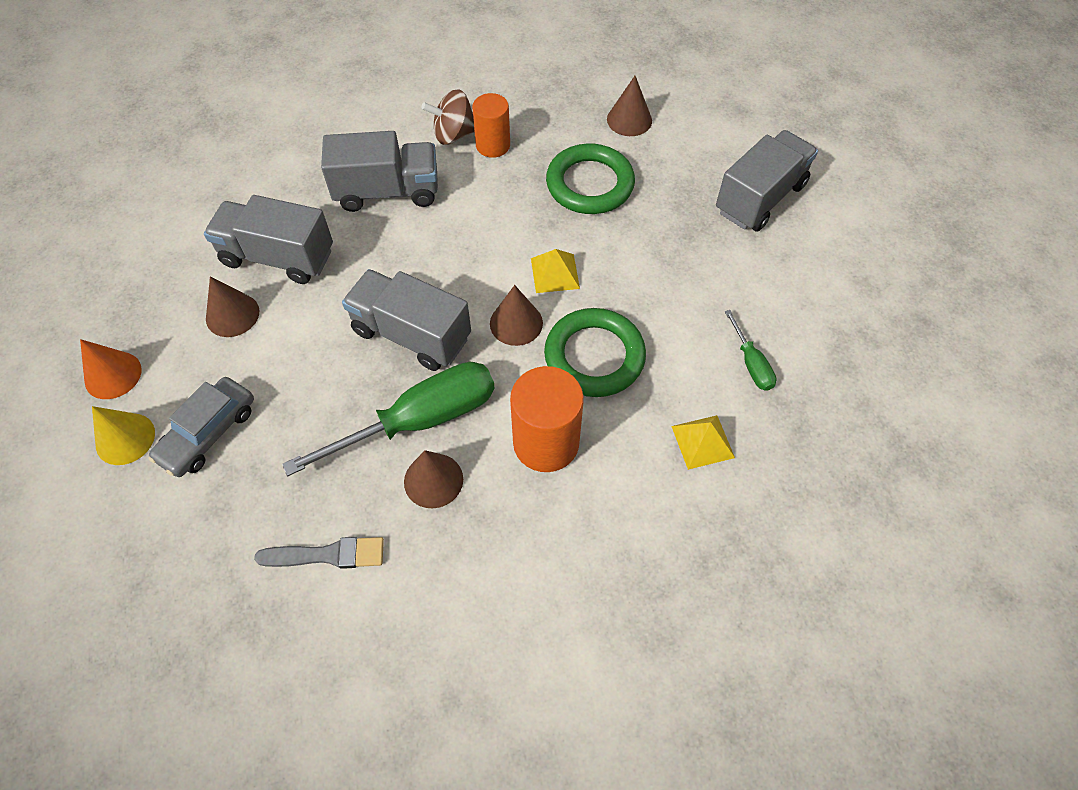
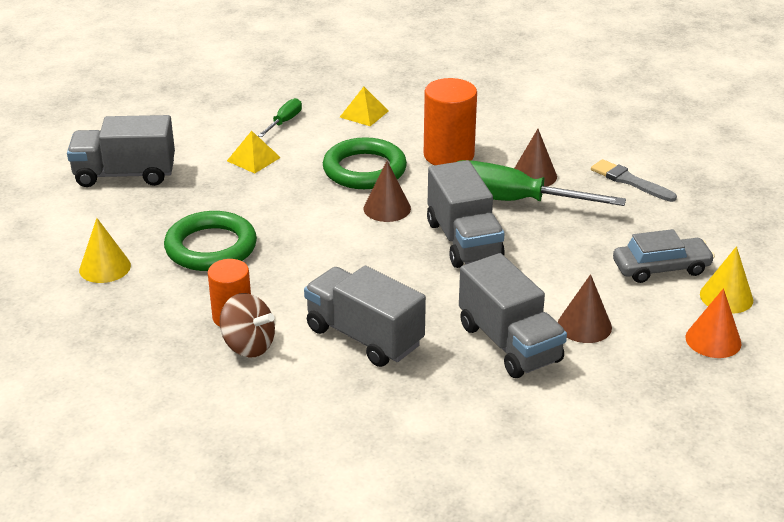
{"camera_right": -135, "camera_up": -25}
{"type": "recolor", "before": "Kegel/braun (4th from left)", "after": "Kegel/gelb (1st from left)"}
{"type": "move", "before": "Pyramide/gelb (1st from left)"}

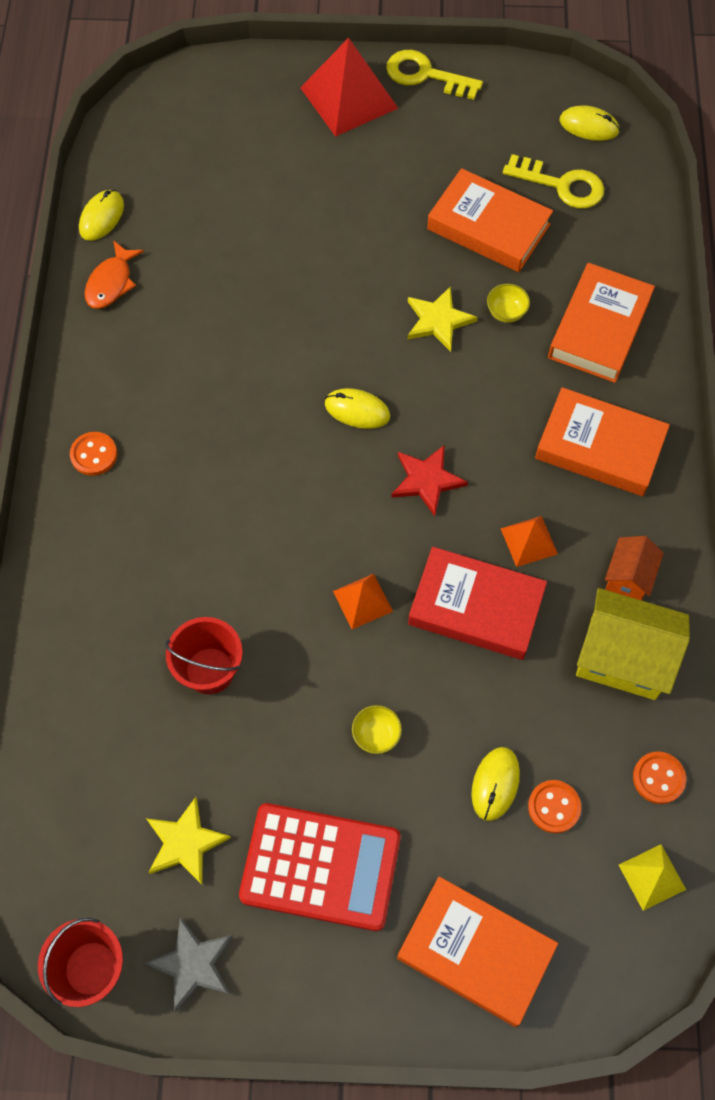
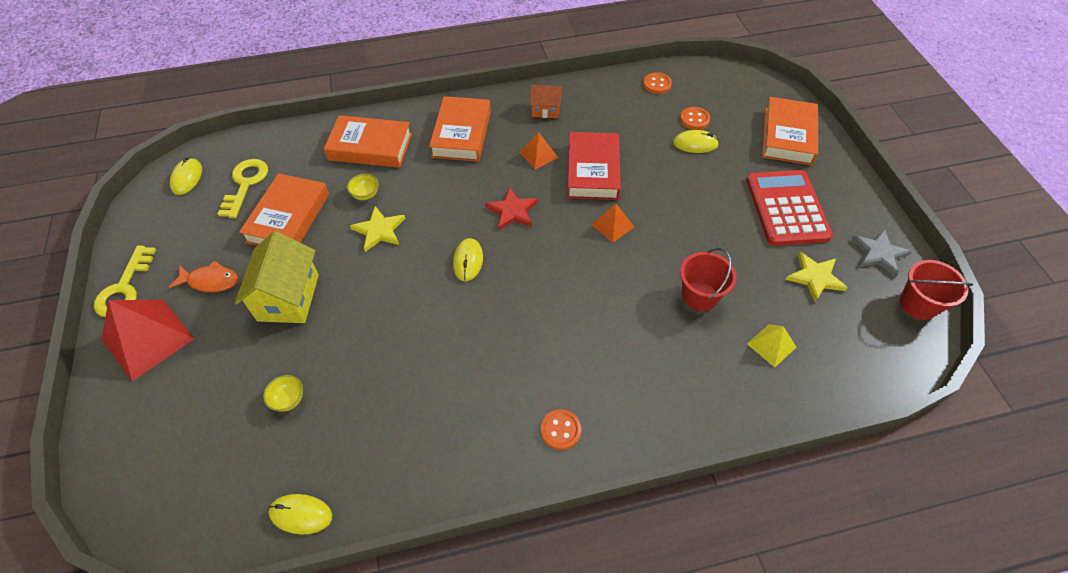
{"camera_right": -105, "camera_up": -10}
{"type": "move", "before": "Fisch/orange"}
{"type": "move", "before": "Haus/gelb"}
{"type": "move", "before": "Schüssel/gelb (1st from left)"}
{"type": "move", "before": "Pyramide/gelb"}

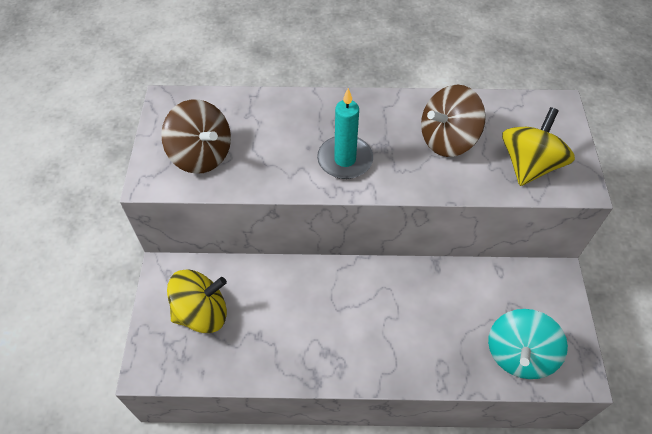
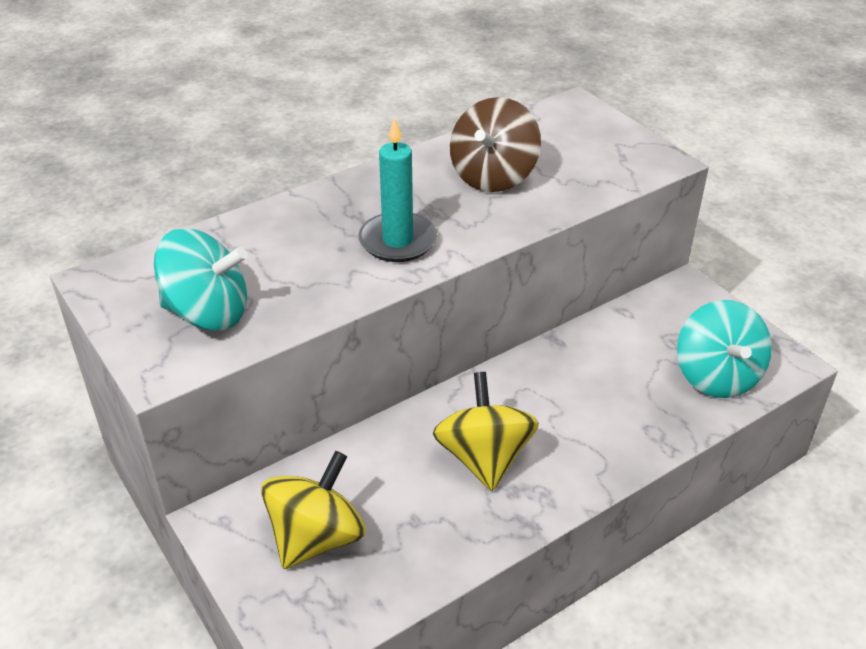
{"camera_right": -35, "camera_up": -15}
{"type": "recolor", "before": "Kreisel/braun (1st from left)", "after": "Kreisel/türkis (1st from left)"}
{"type": "move", "before": "Kreisel/gelb (2nd from left)"}

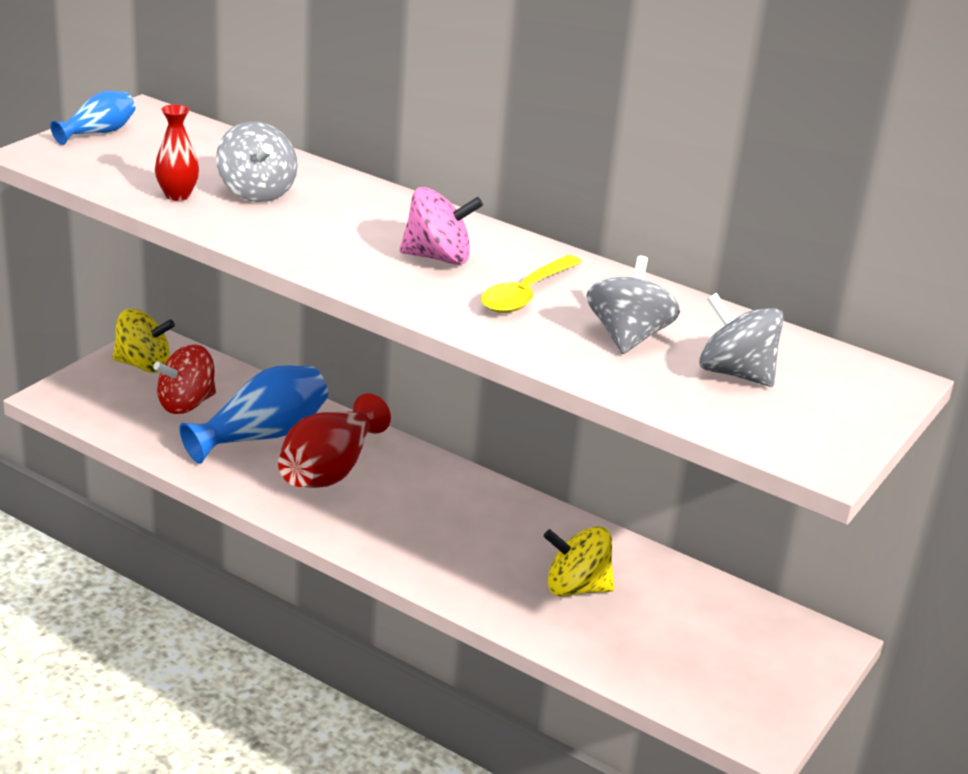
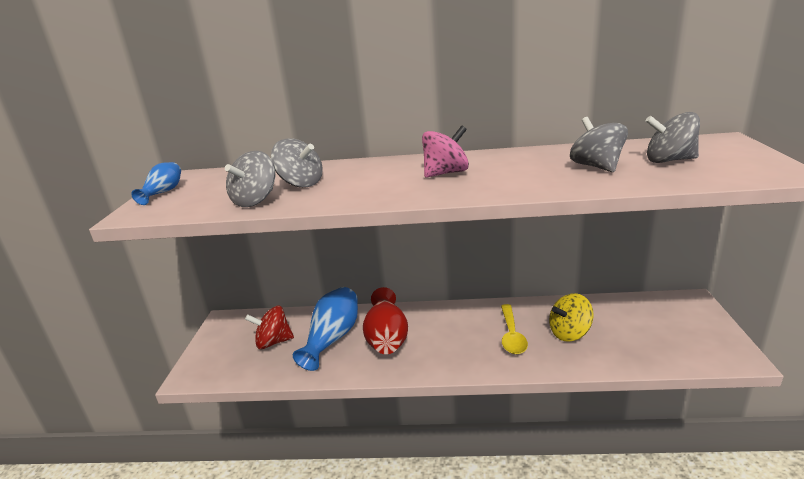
{"camera_right": -25, "camera_up": -5}
{"type": "replace", "before": "Vase/rot (1st from left)", "after": "Kreisel/grau (1st from left)"}
{"type": "rotate", "before": "Kreisel/rot", "turn": 60}
{"type": "move", "before": "Löffel/gelb"}
{"type": "delete", "before": "Kreisel/gelb (1st from left)"}

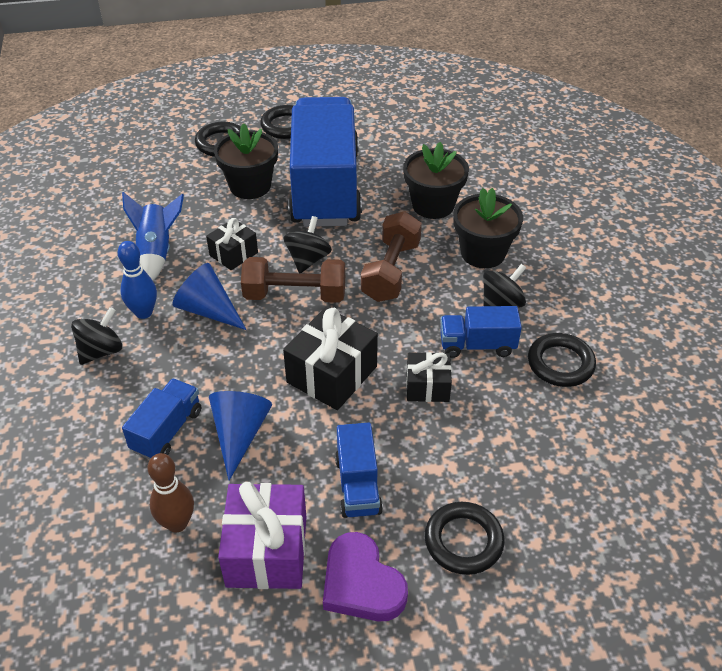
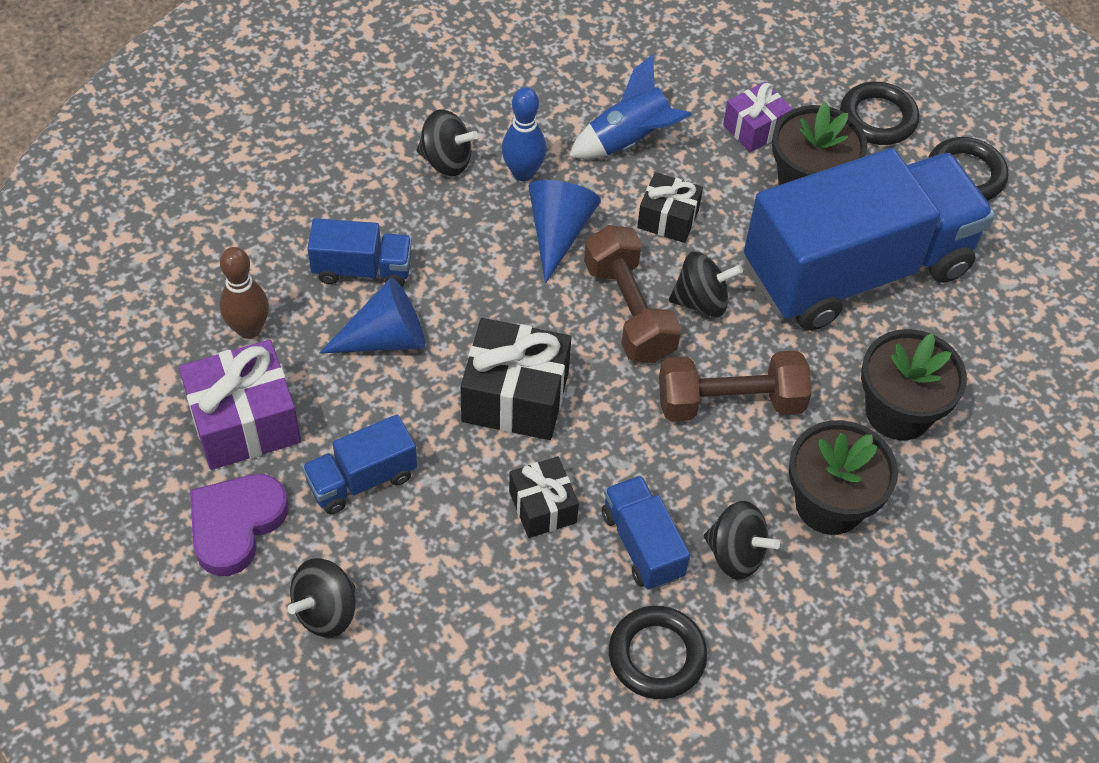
{"camera_right": 65, "camera_up": 10}
{"type": "replace", "before": "Ring/schwarz (3rd from left)", "after": "Kreisel/schwarz (1st from left)"}
{"type": "insert", "after": "Geschenk/lila (2nd from left)"}

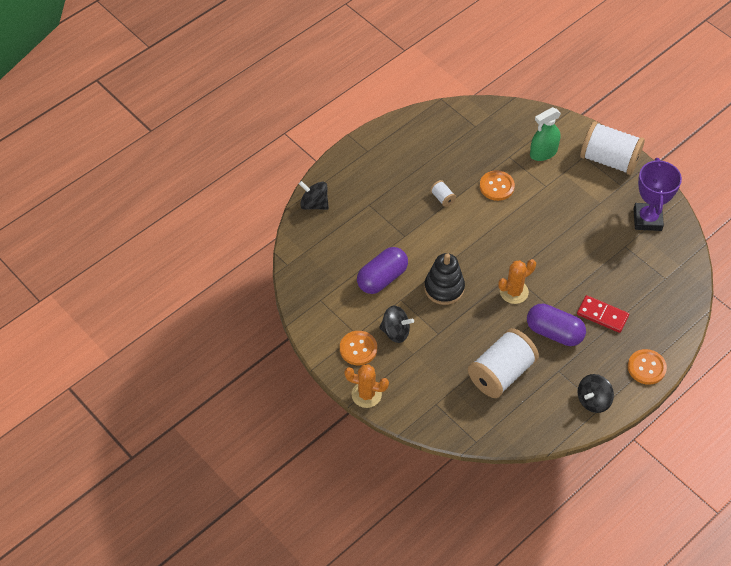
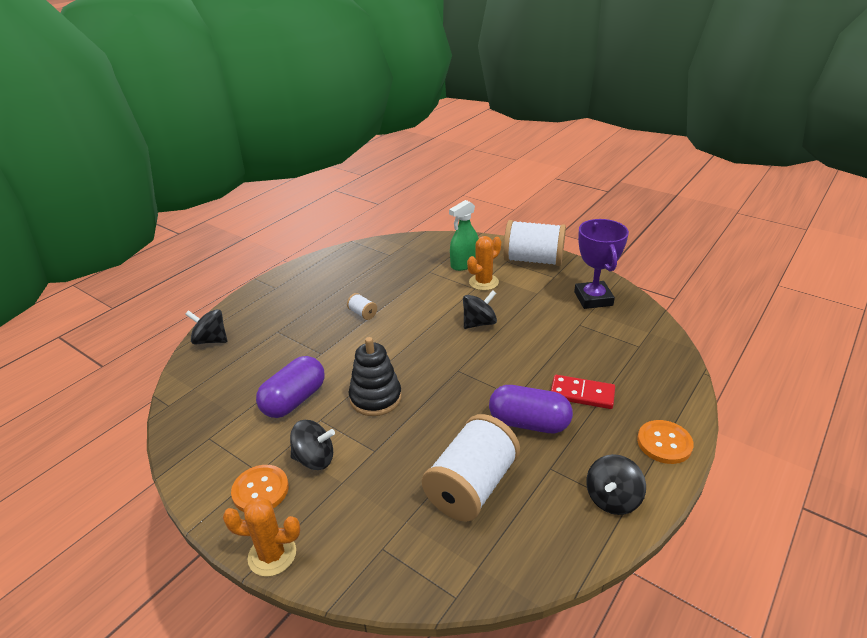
{"camera_right": -10, "camera_up": -20}
{"type": "insert", "after": "Kreisel/schwarz (3rd from left)"}
{"type": "move", "before": "Kaktus/orange (2nd from left)"}
{"type": "delete", "before": "Knopf/orange (2nd from left)"}

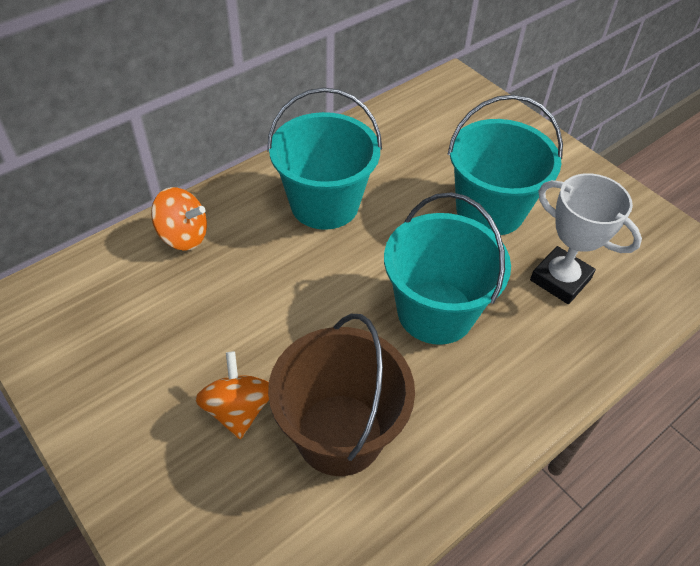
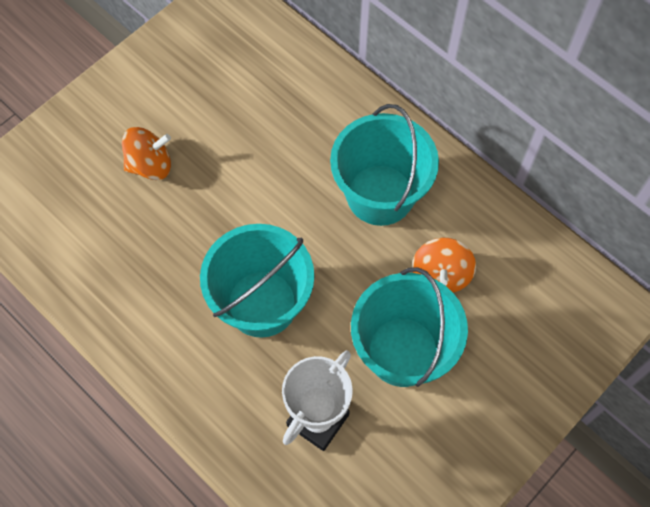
{"camera_right": 85, "camera_up": 15}
{"type": "move", "before": "Kreisel/orange (1st from left in the first image)", "after": "Kreisel/orange (2nd from left)"}
{"type": "delete", "before": "Eimer/braun"}

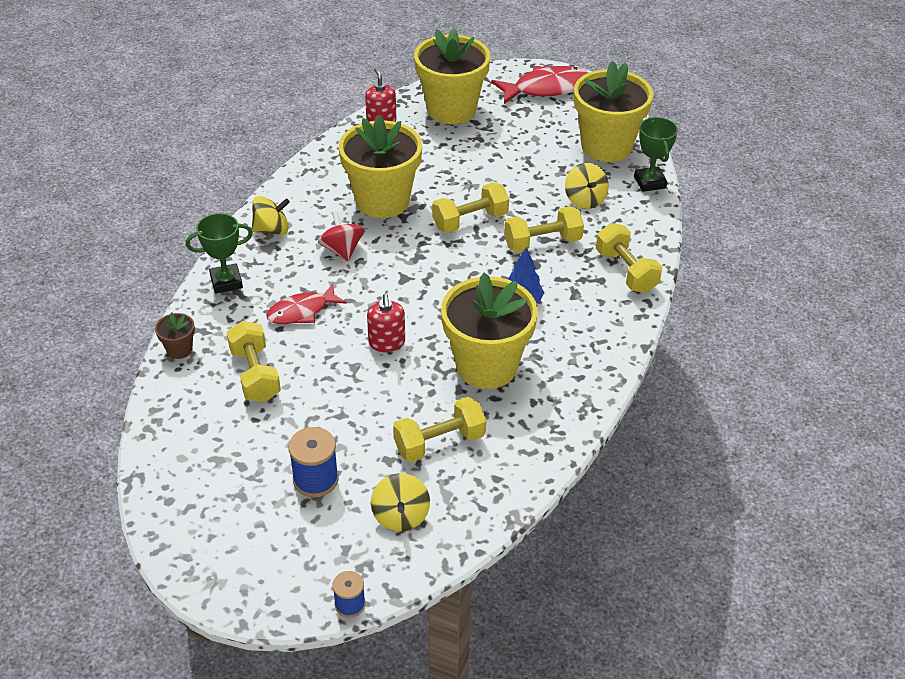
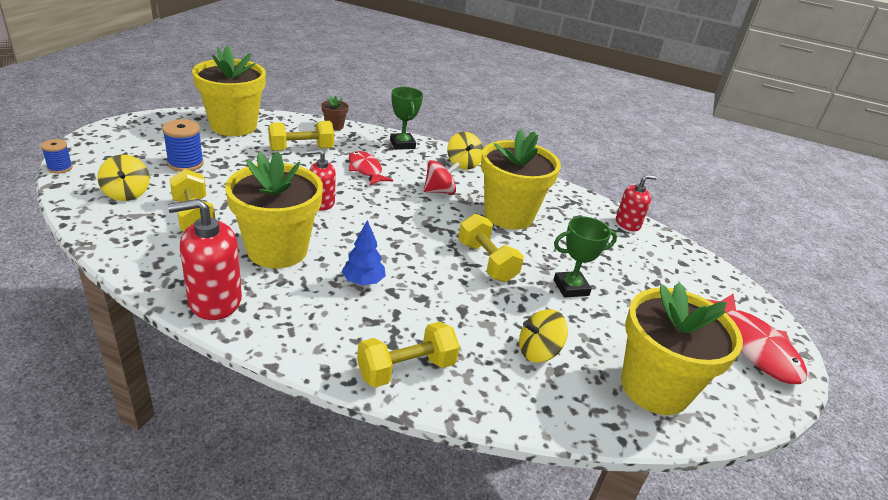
{"camera_right": 85, "camera_up": -10}
{"type": "rotate", "before": "Kreisel/gelb (2nd from left in the first image)", "turn": -105}
{"type": "insert", "after": "Seifenspender/rot (1st from left)"}
{"type": "move", "before": "Blumentopf/gelb (2nd from left in the first image)", "after": "Blumentopf/gelb (1st from left)"}
{"type": "move", "before": "Pokal/grün (2nd from left)"}
{"type": "delete", "before": "Hantel/gelb (4th from left)"}

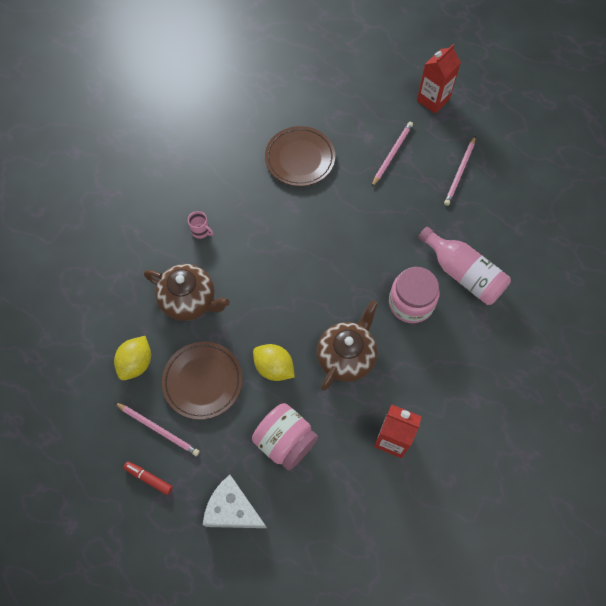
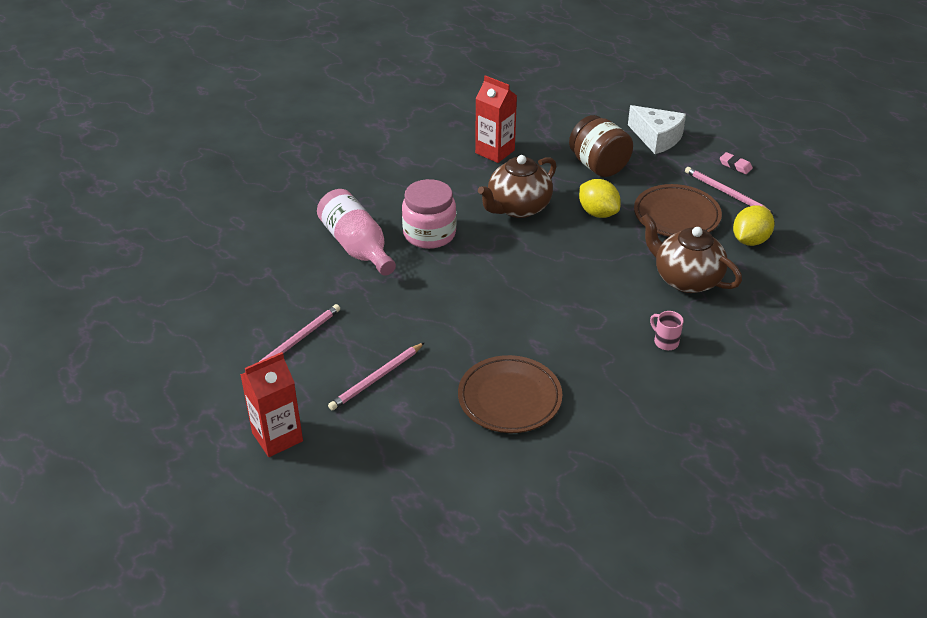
{"camera_right": -165, "camera_up": -25}
{"type": "recolor", "before": "Einmachglas/rosa (1st from left)", "after": "Einmachglas/braun"}
{"type": "replace", "before": "Filzstift/rot", "after": "Radiergummi/rosa"}

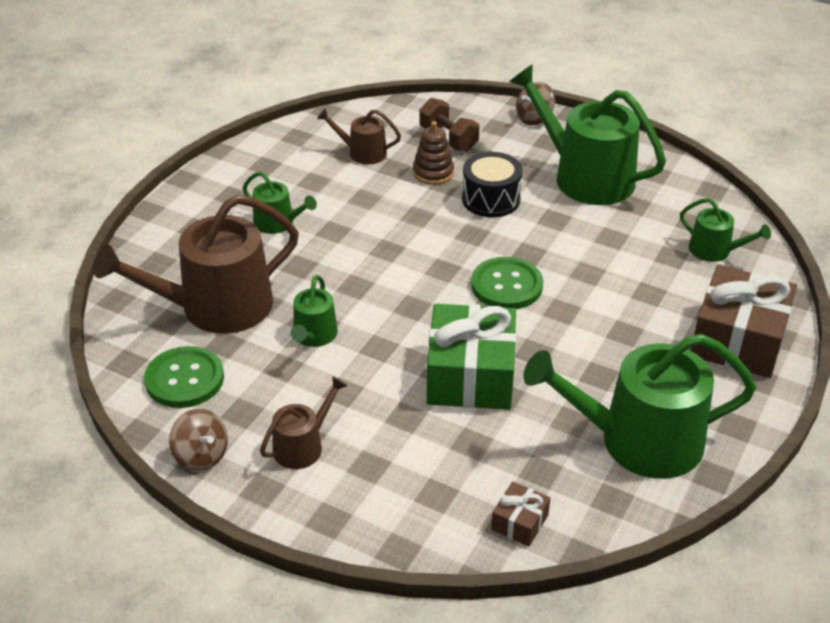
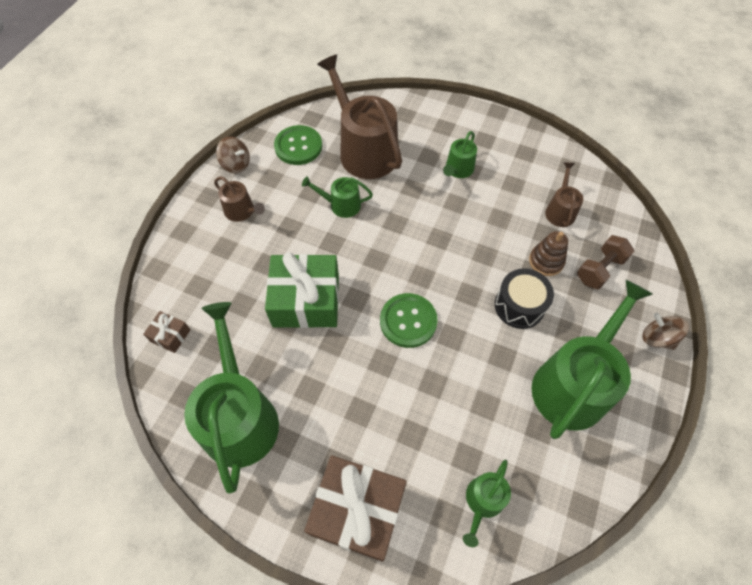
{"camera_right": 85, "camera_up": 20}
{"type": "rotate", "before": "Kreisel/braun (1st from left)", "turn": -105}

